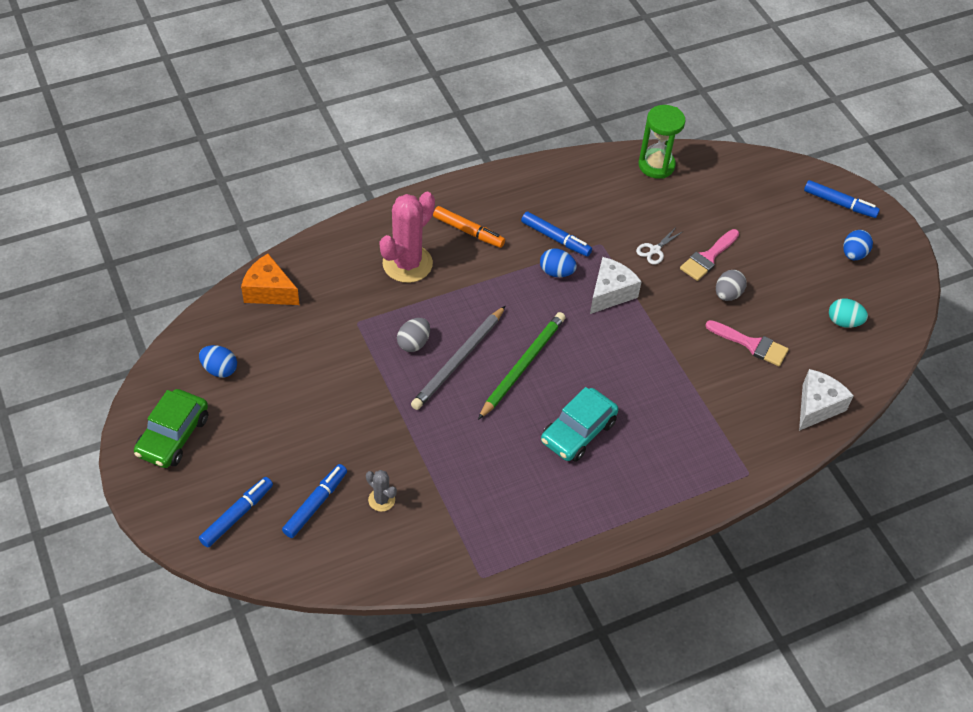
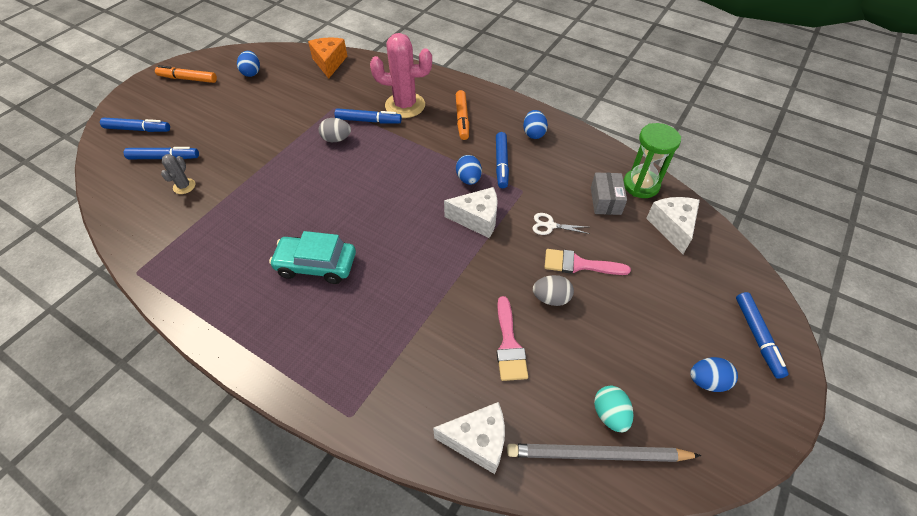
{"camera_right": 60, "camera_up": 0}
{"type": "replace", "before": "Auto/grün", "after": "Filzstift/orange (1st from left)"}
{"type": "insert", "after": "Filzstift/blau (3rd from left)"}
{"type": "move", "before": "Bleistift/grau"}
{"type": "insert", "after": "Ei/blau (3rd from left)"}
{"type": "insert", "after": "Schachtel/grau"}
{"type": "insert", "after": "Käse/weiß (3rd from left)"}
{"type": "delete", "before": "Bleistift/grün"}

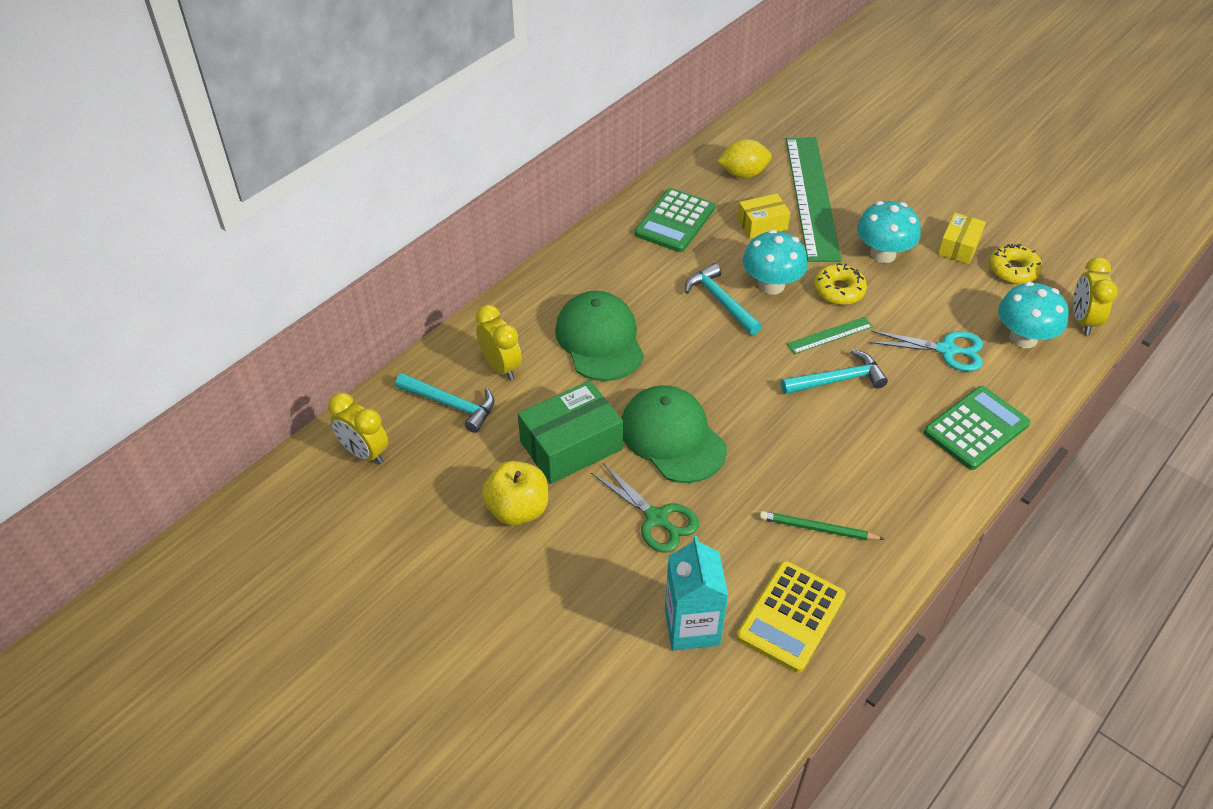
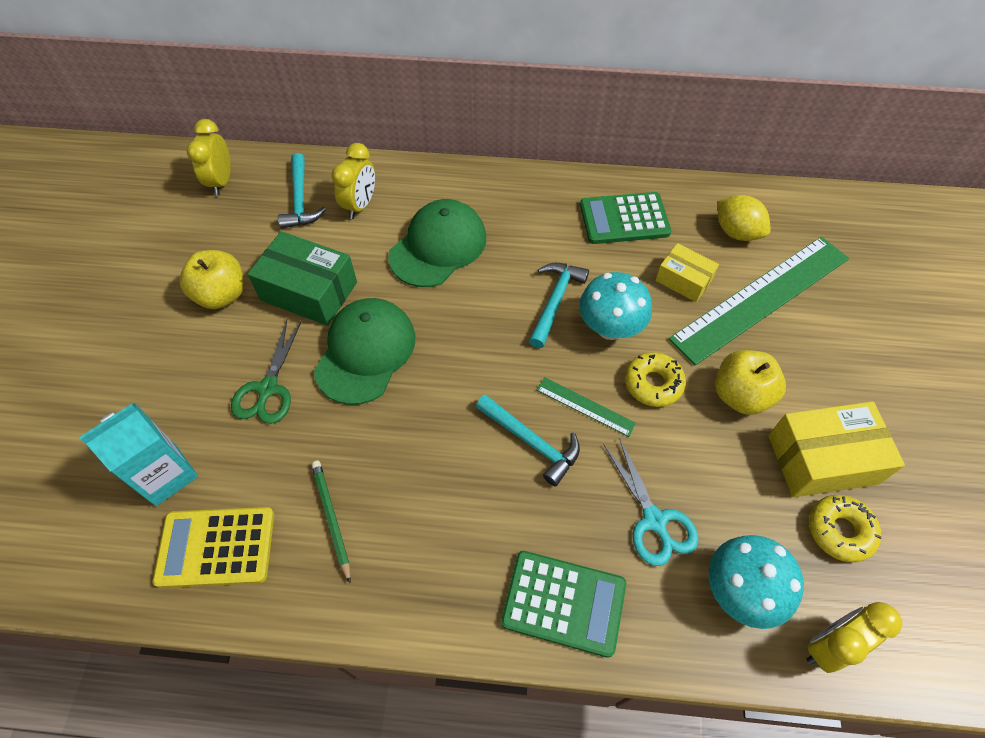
{"camera_right": 55, "camera_up": 10}
{"type": "replace", "before": "Pilz/türkis (2nd from left)", "after": "Apfel/gelb (2nd from left)"}
{"type": "resize", "before": "Schachtel/gelb (2nd from left)", "scale": 1.68}

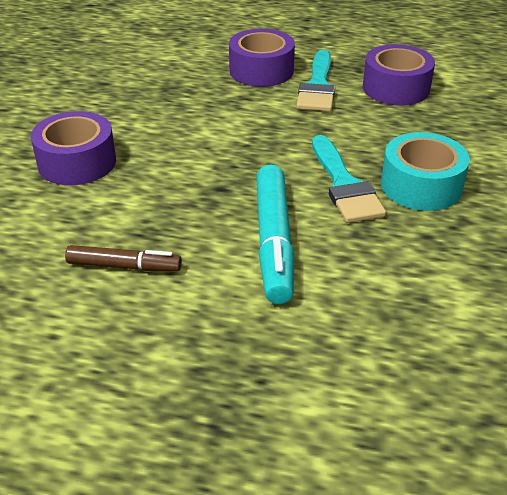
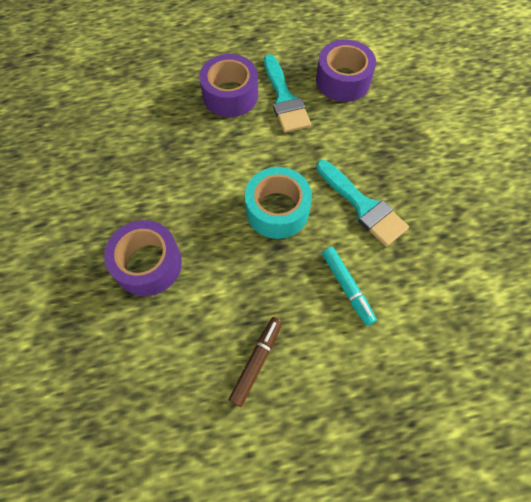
{"camera_right": -25, "camera_up": 25}
{"type": "rotate", "before": "Filzstift/braun", "turn": -45}
{"type": "move", "before": "Klebeband/türkis"}
{"type": "resize", "before": "Filzstift/türkis", "scale": 0.59}

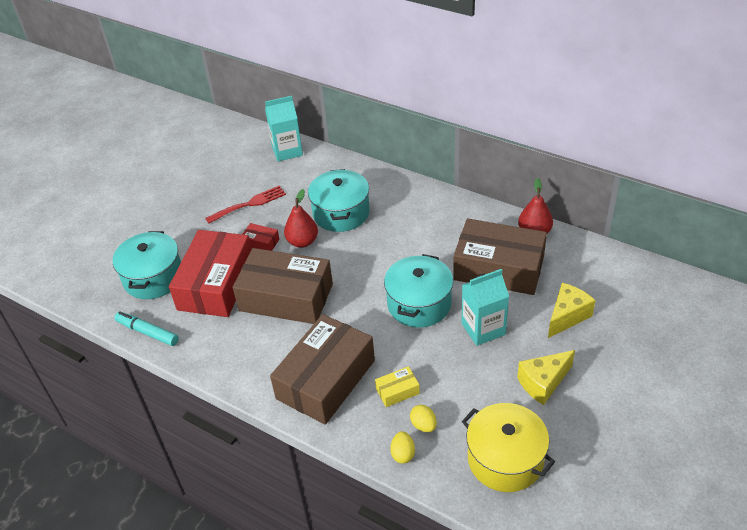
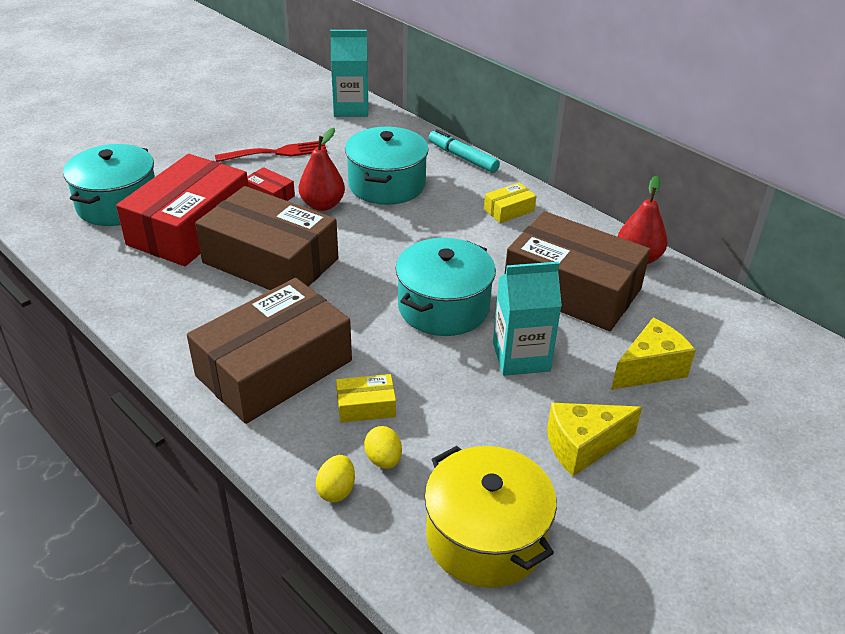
{"camera_right": 10, "camera_up": -5}
{"type": "move", "before": "Filzstift/türkis"}
{"type": "insert", "after": "Schachtel/gelb (2nd from left)"}

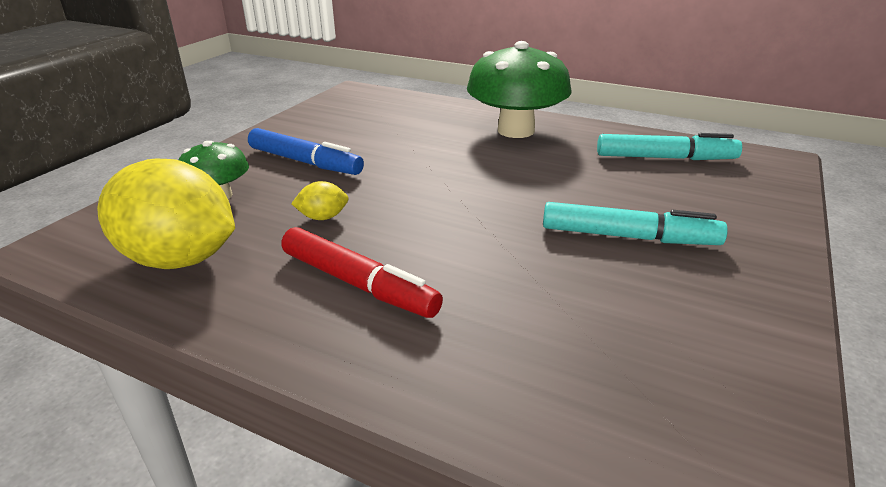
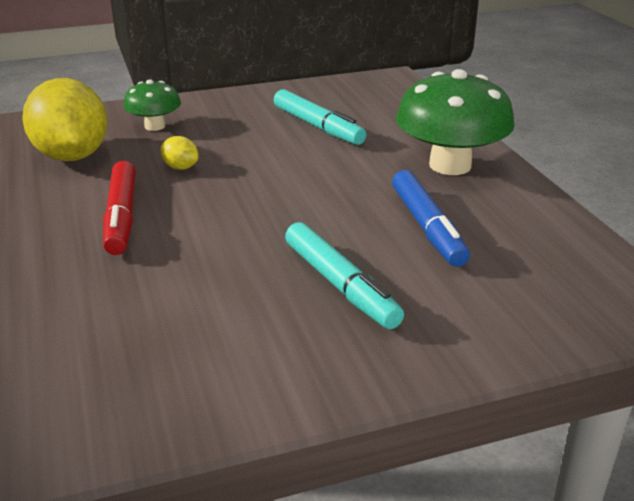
{"camera_right": 45, "camera_up": 0}
{"type": "move", "before": "Filzstift/türkis (2nd from left in the first image)", "after": "Filzstift/türkis (1st from left)"}
{"type": "move", "before": "Filzstift/blau"}

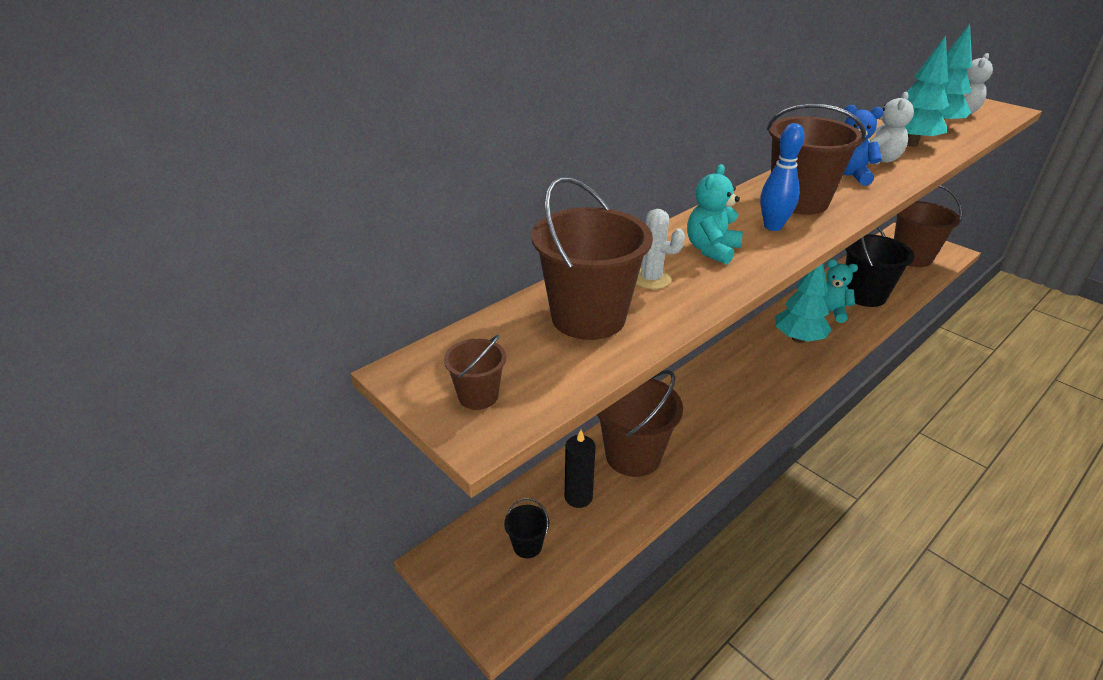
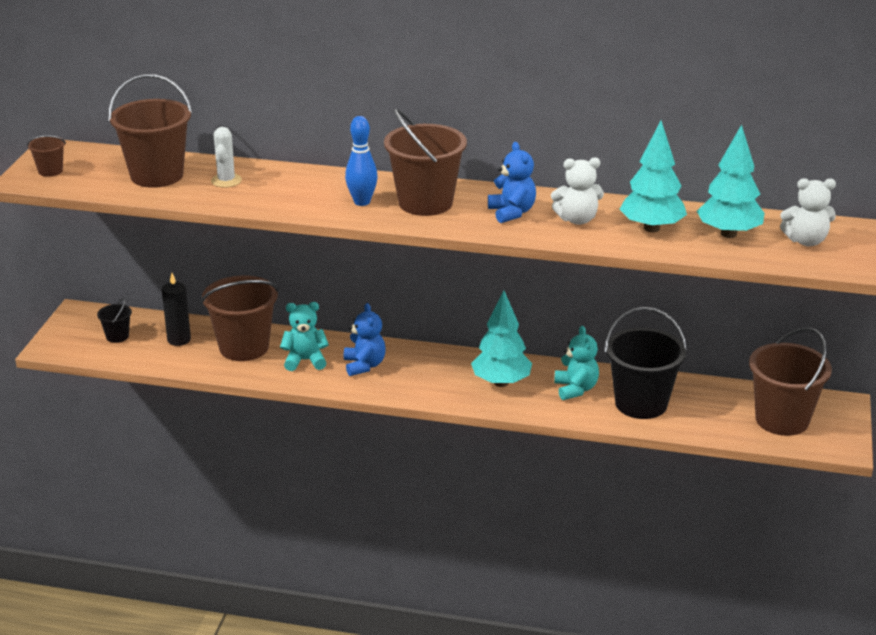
{"camera_right": 55, "camera_up": -5}
{"type": "move", "before": "Teddybär/türkis (1st from left)"}
{"type": "insert", "after": "Teddybär/blau (1st from left)"}

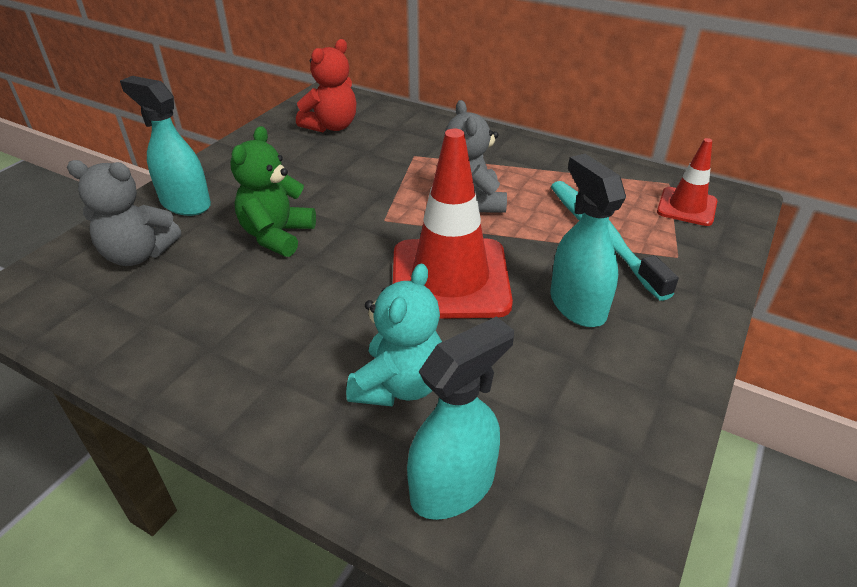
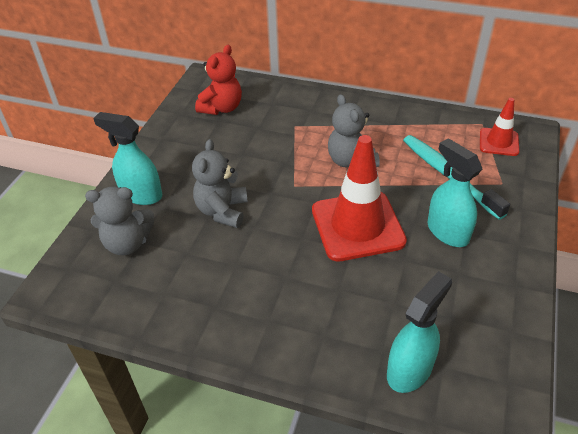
{"camera_right": -10, "camera_up": 5}
{"type": "recolor", "before": "Teddybär/grün", "after": "Teddybär/grau (2nd from left)"}
{"type": "delete", "before": "Teddybär/türkis"}

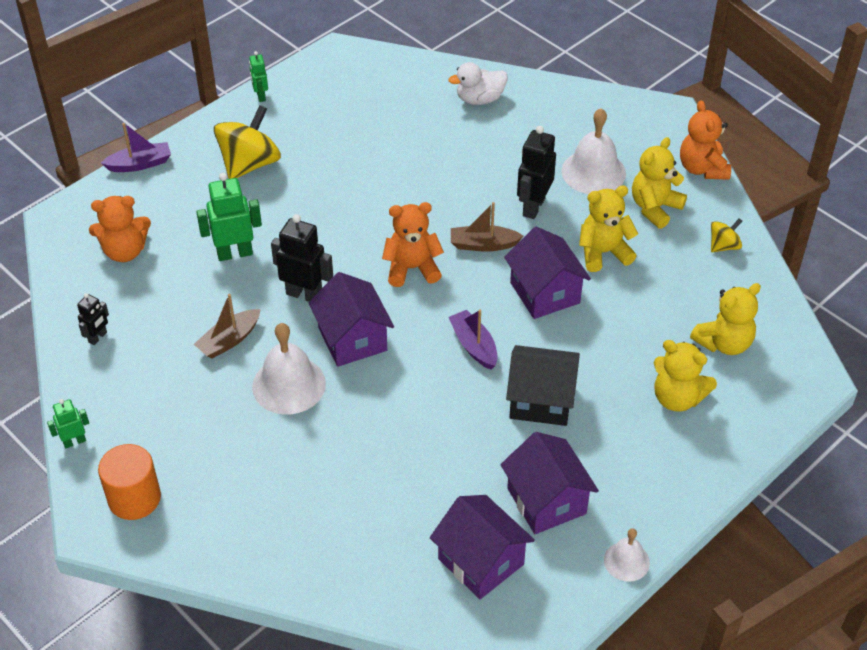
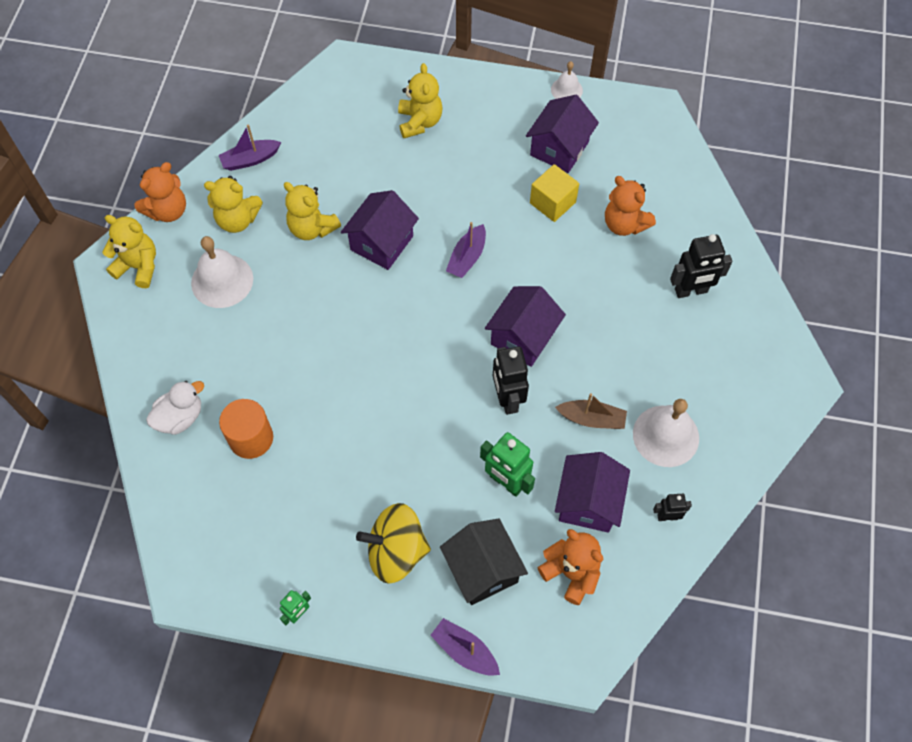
{"camera_right": -125, "camera_up": 15}
{"type": "move", "before": "Teddybär/gelb (4th from left in the first image)", "after": "Teddybär/gelb (1st from left)"}
{"type": "rotate", "before": "Ente/weiß", "turn": -75}
{"type": "replace", "before": "Kreisel/gelb (2nd from left)", "after": "Boot/lila (1st from left)"}
{"type": "move", "before": "Vollzylinder/orange"}
{"type": "move", "before": "Haus/schwarz"}
{"type": "insert", "after": "Kubus/gelb"}
{"type": "move", "before": "Haus/lila (2nd from left in the first image)", "after": "Haus/lila (4th from left)"}
{"type": "move", "before": "Teddybär/orange (2nd from left in the first image)", "after": "Teddybär/orange (3rd from left)"}
{"type": "move", "before": "Glocke/weiß (1st from left in the first image)", "after": "Glocke/weiß (3rd from left)"}
{"type": "move", "before": "Roboter/schwarz (3rd from left)"}
{"type": "delete", "before": "Roboter/grün (1st from left)"}
{"type": "delete", "before": "Boot/braun (2nd from left)"}

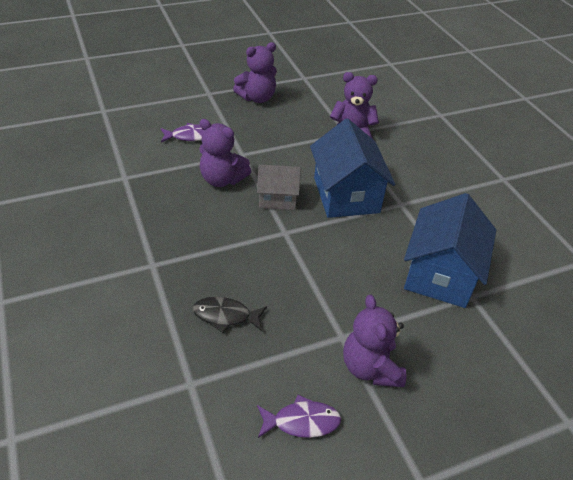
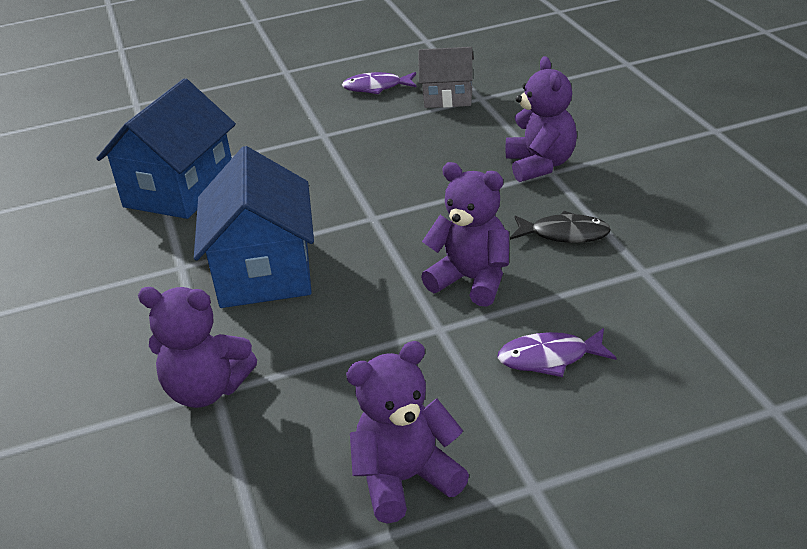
{"camera_right": -170, "camera_up": -10}
{"type": "move", "before": "Haus/grau"}
{"type": "move", "before": "Teddybär/lila (4th from left)"}
{"type": "move", "before": "Fisch/schwarz"}

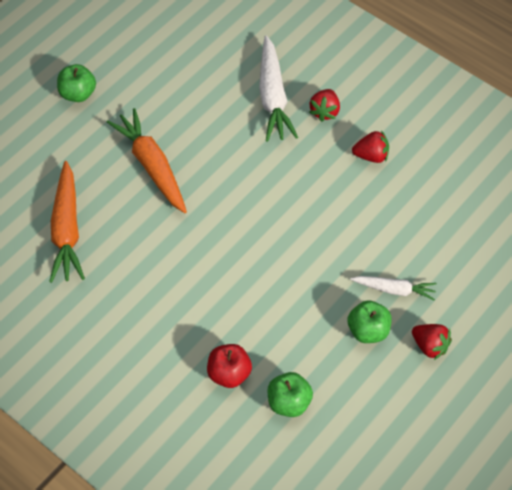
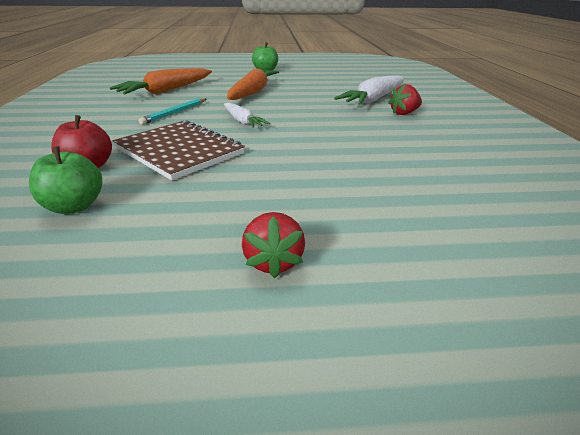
{"camera_right": 45, "camera_up": -25}
{"type": "insert", "after": "Notizbuch/braun"}
{"type": "insert", "after": "Bleistift/türkis"}
{"type": "move", "before": "Karotte/weiß (2nd from left in the first image)", "after": "Karotte/weiß (1st from left)"}
{"type": "delete", "before": "Apfel/grün (3rd from left)"}
{"type": "delete", "before": "Erdbeere/rot (2nd from left)"}

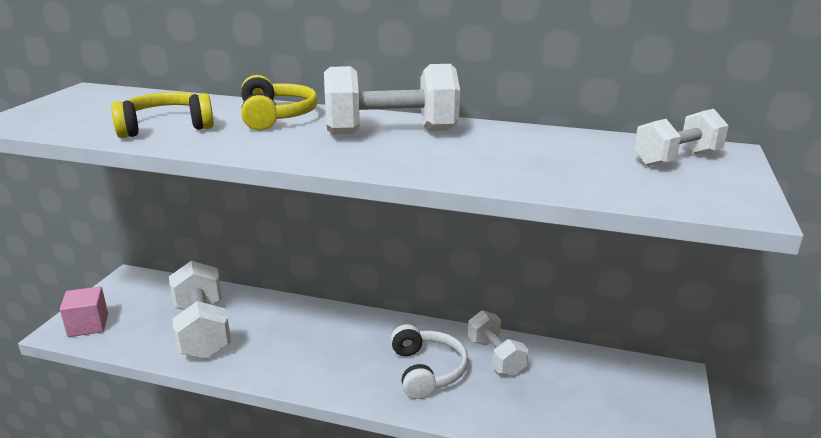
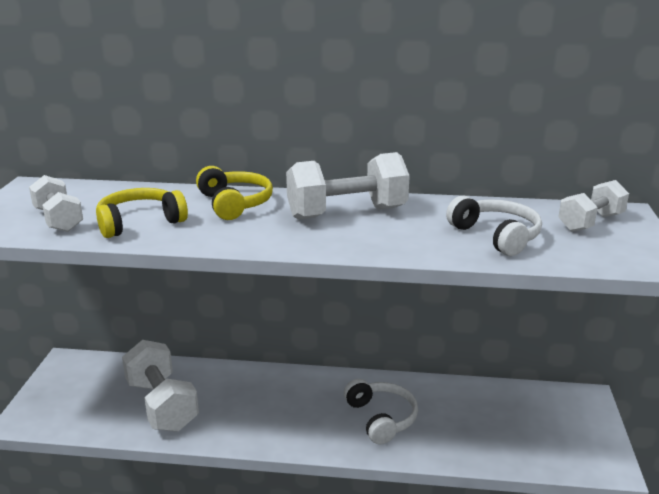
{"camera_right": -10, "camera_up": 0}
{"type": "move", "before": "Hantel/weiß (3rd from left in the first image)", "after": "Hantel/weiß (1st from left)"}
{"type": "insert", "after": "Kopfhörer/weiß (2nd from left)"}
{"type": "delete", "before": "Kubus/rosa"}

